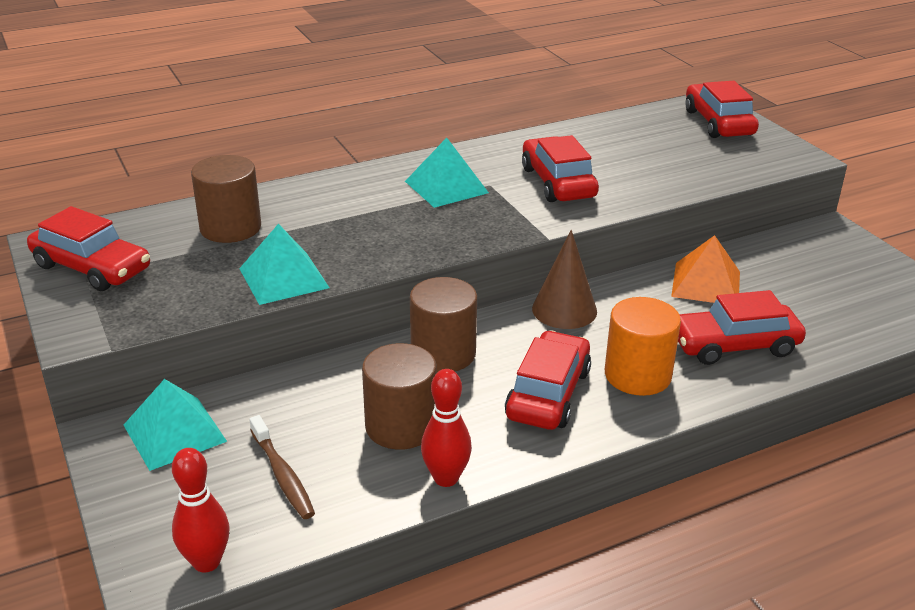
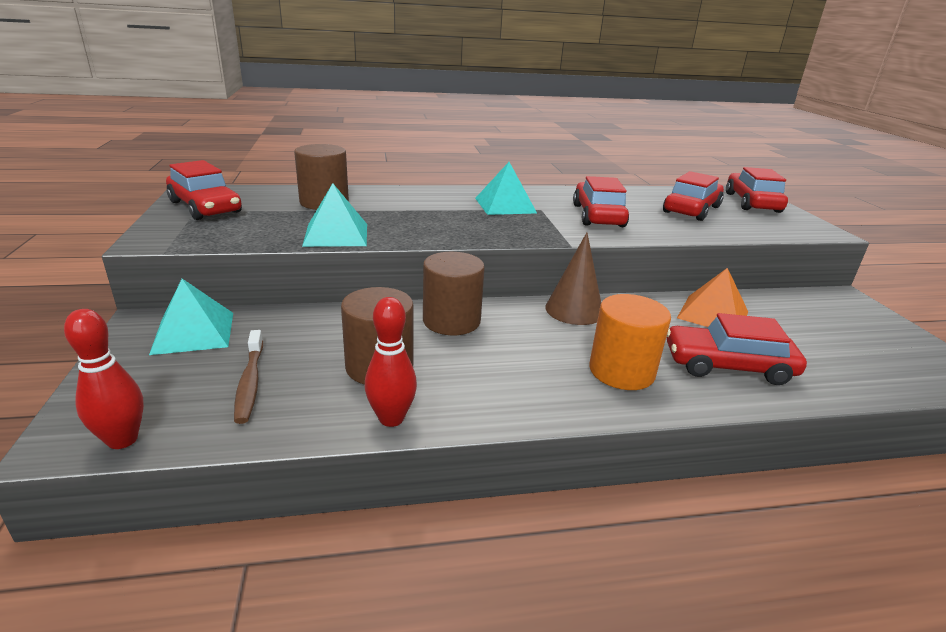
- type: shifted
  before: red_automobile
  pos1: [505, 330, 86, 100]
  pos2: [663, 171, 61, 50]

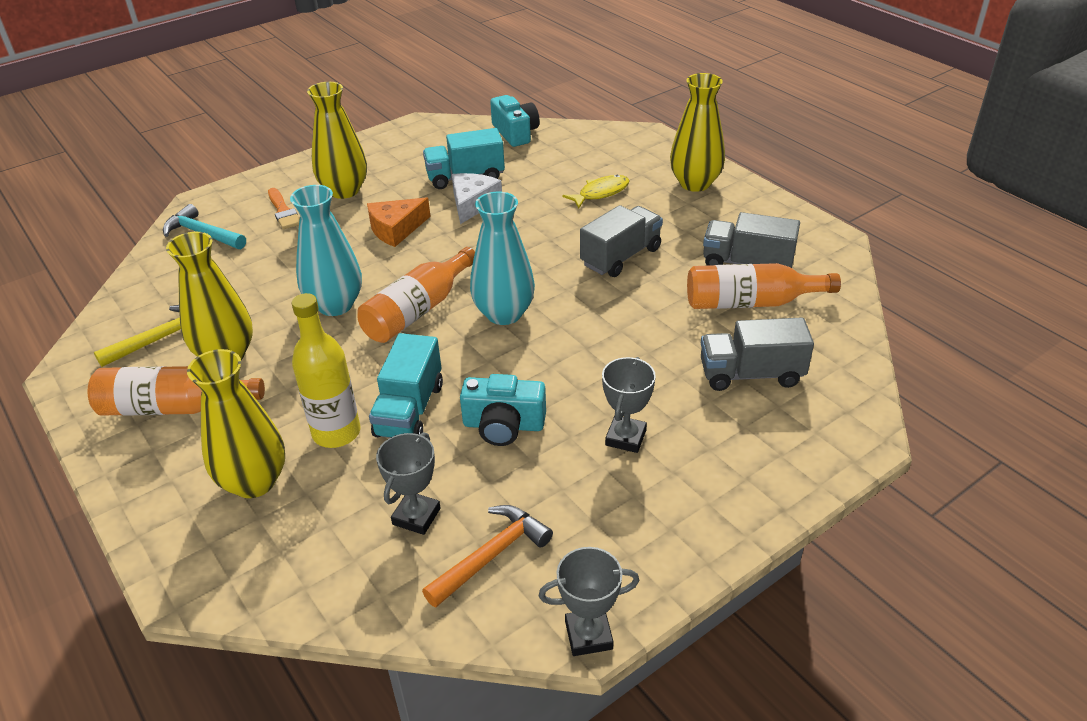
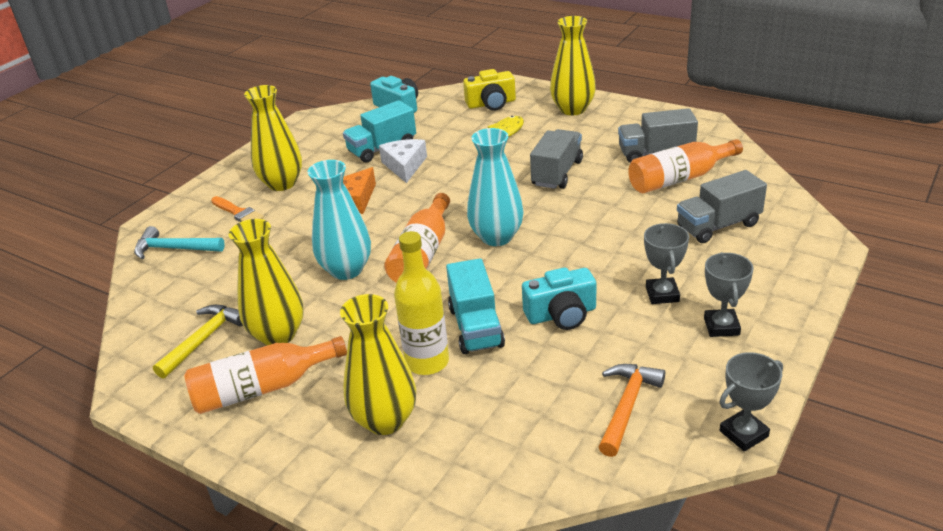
- type: shifted
  before: gray_prize_cup
  pos1: [376, 432, 65, 103]
  pos2: [704, 252, 50, 85]
- type: new
  after: yellow_compact_camera
  pos2: [463, 69, 53, 42]

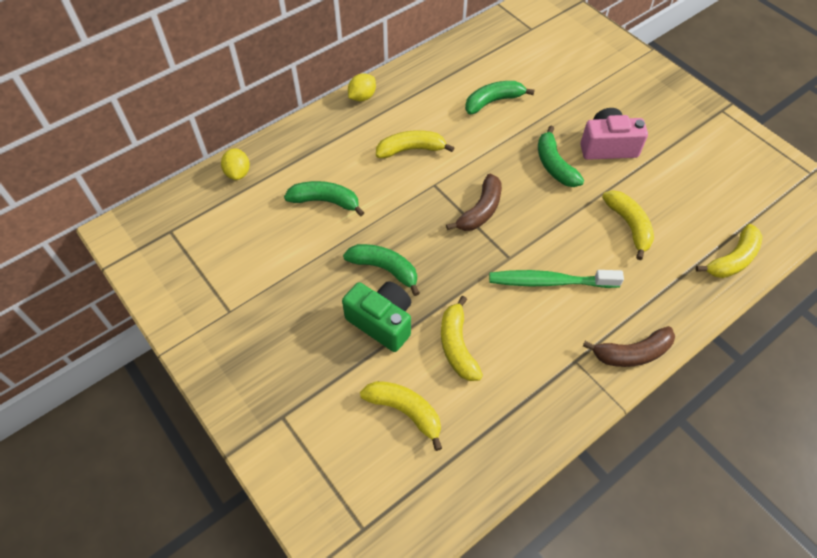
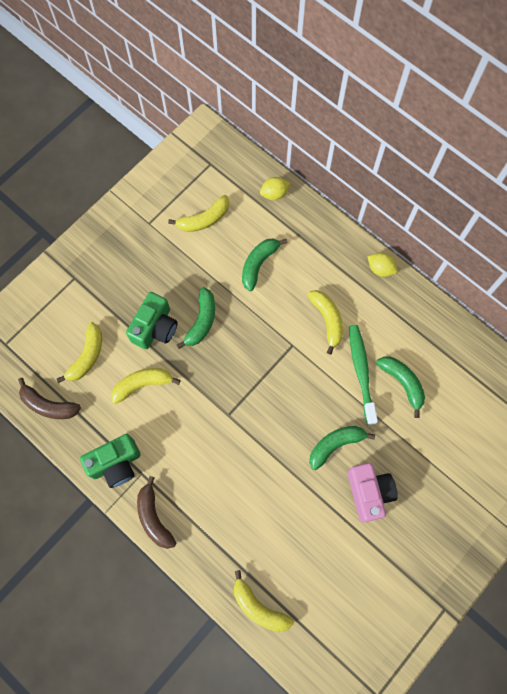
- type: rotated
  before: emerald_toy_banana
  pos1: [284, 181, 81, 35]
  pos2: [242, 238, 45, 53]
  turn: -150
- type: shifted
  before: dark_brown_toy_banana
  pos1: [446, 174, 56, 57]
  pos2: [18, 378, 63, 41]
- type: shifted
  before: emerald_tooth_brush
  pos1: [489, 270, 135, 18]
  pos2: [349, 325, 29, 100]
- type: shifted
  before: yellow_toy_banana
  pos1: [602, 190, 52, 70]
  pos2: [168, 195, 61, 37]
- type: new
  after: emerald_compact_camera
  pos2: [80, 434, 61, 54]

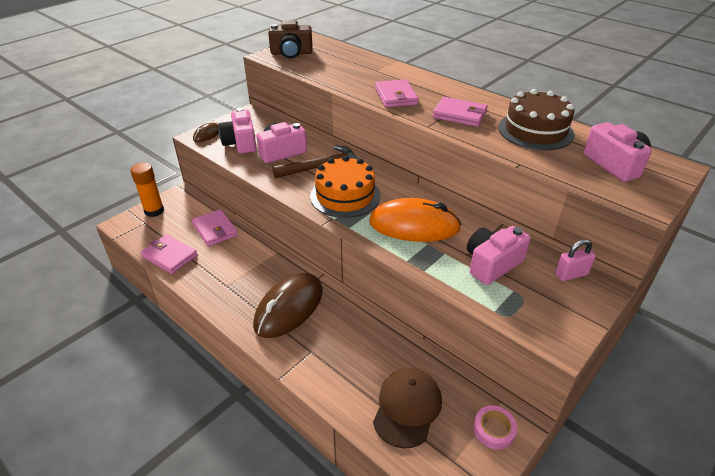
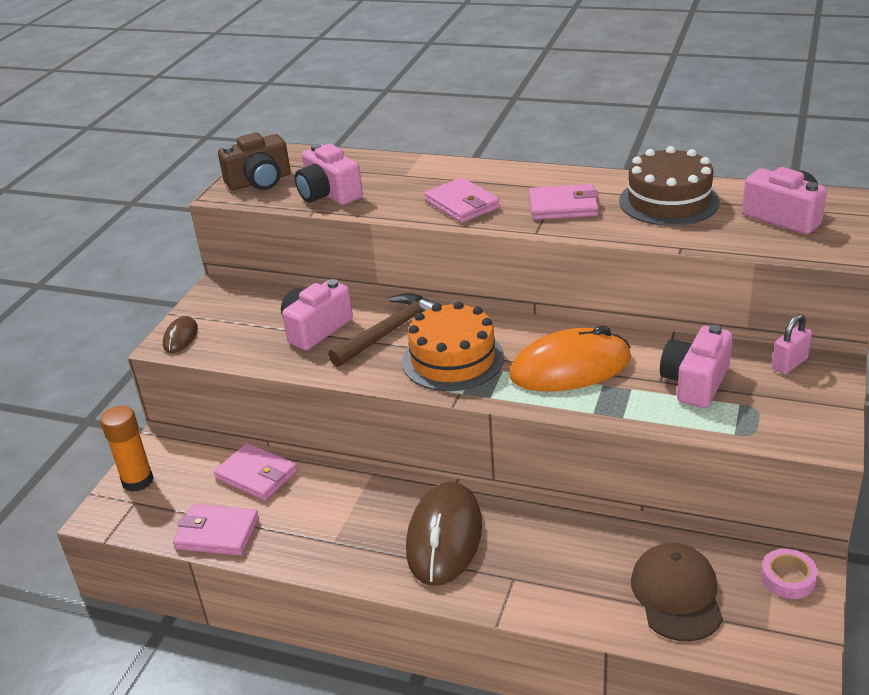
- type: shifted
  before: pink_compact_camera
  pos1: [218, 108, 39, 46]
  pos2: [295, 143, 68, 62]

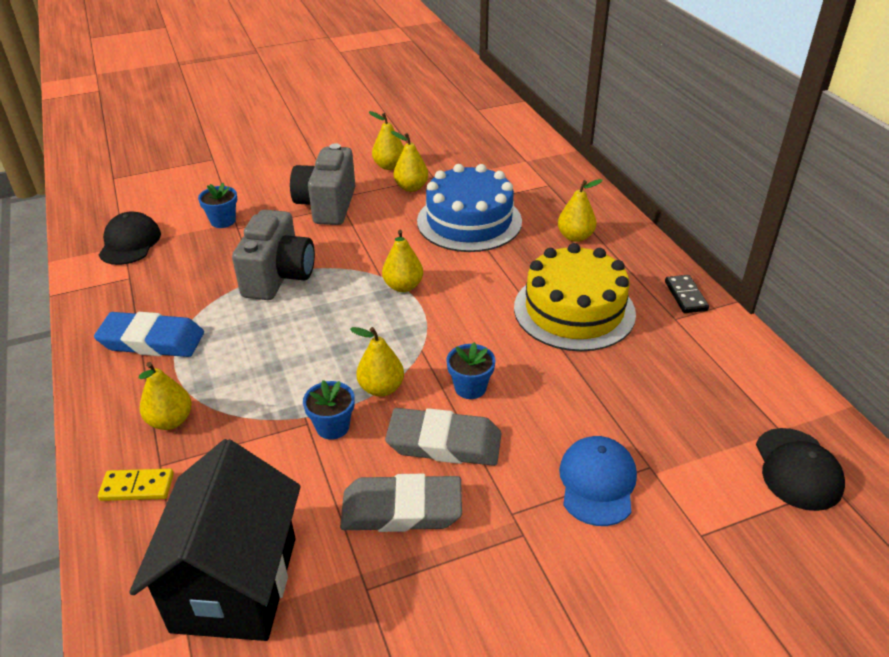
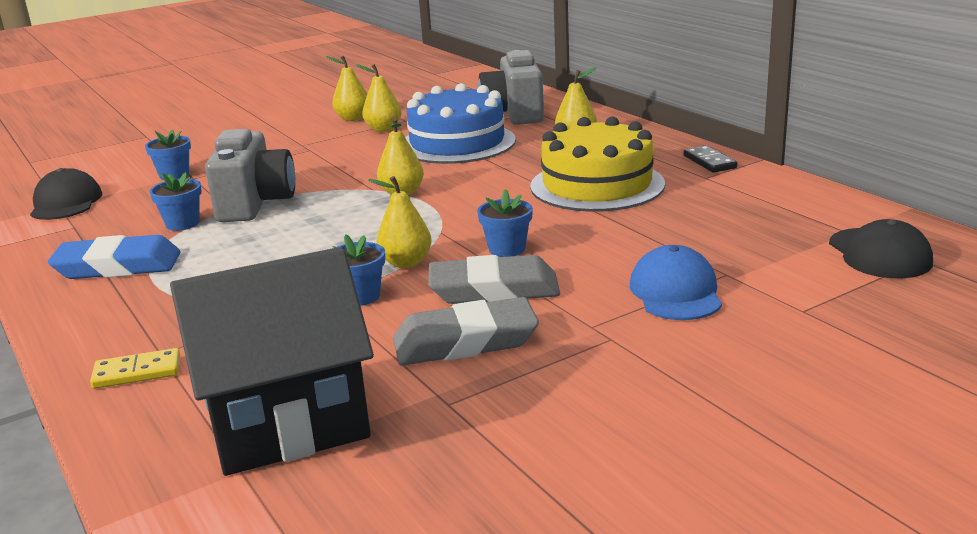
- type: rotated
  before: jet-black_house
  pos1: [129, 439, 172, 202]
  pos2: [170, 247, 204, 229]
  turn: 75
- type: gone
  before: yellow_toy_pear
  pos1: [138, 362, 54, 68]
- type: shifted
  before: gray_compact_camera
  pos1: [290, 143, 65, 82]
  pos2: [478, 50, 66, 75]
- type: new
  after: royal_blue_plant_pot
  pos2: [149, 172, 53, 59]

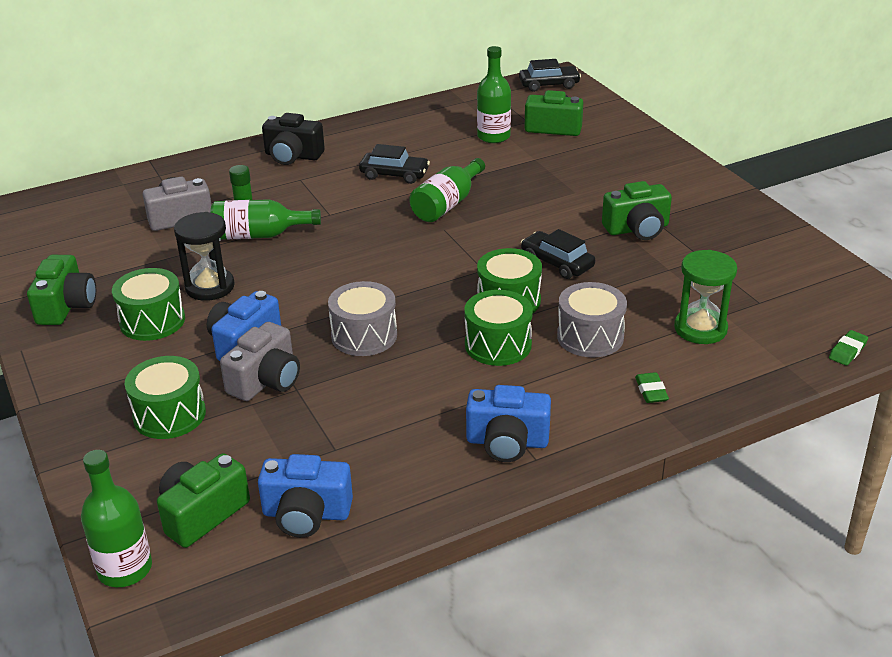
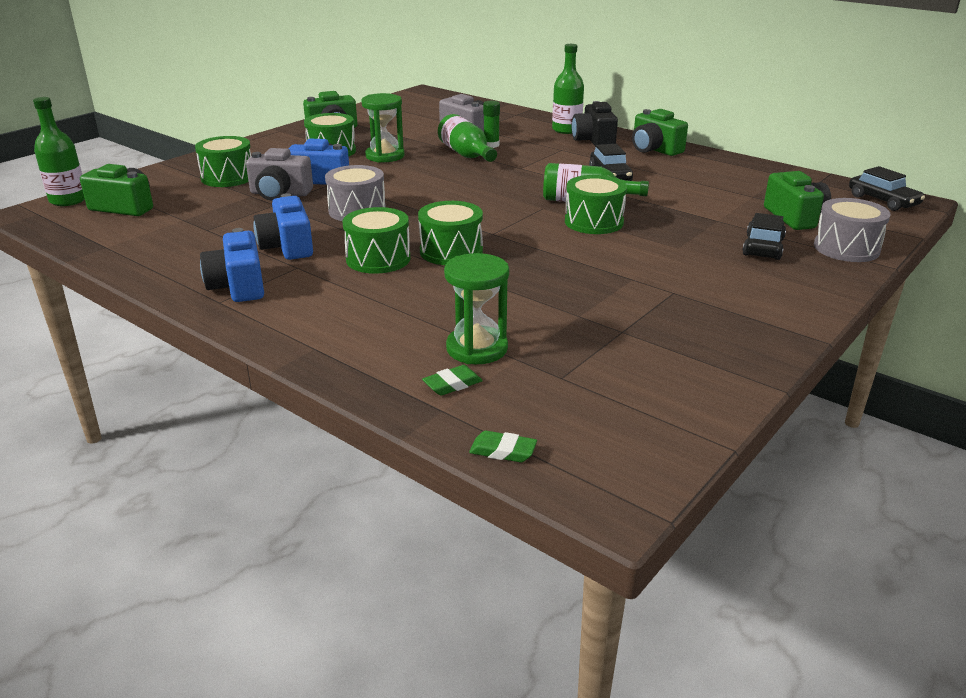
- type: repainted
  before: jet-black_hourglass
  after: emerald_hourglass
  pos1: [174, 212, 61, 89]
  pos2: [361, 93, 44, 70]
- type: shifted
  before: royal_blue_compact_camera
  pos1: [258, 454, 95, 84]
  pos2: [253, 193, 60, 67]
- type: shifted
  before: emerald_drink_bottle
  pos1: [477, 46, 34, 97]
  pos2: [552, 44, 32, 90]
- type: shifted
  before: jet-black_automobile
  pos1: [521, 229, 74, 50]
  pos2: [742, 213, 44, 47]
- type: shifted
  before: gray_drum
  pos1: [557, 282, 70, 76]
  pos2: [814, 198, 77, 64]
- type: shifted
  before: emerald_compact_camera
  pos1: [602, 181, 70, 59]
  pos2: [632, 109, 56, 47]
- type: shifted
  before: emerald_gum_eraser
  pos1: [635, 372, 34, 31]
  pos2: [422, 365, 61, 31]
- type: new
  after: emerald_drum
  pos2: [565, 175, 62, 59]

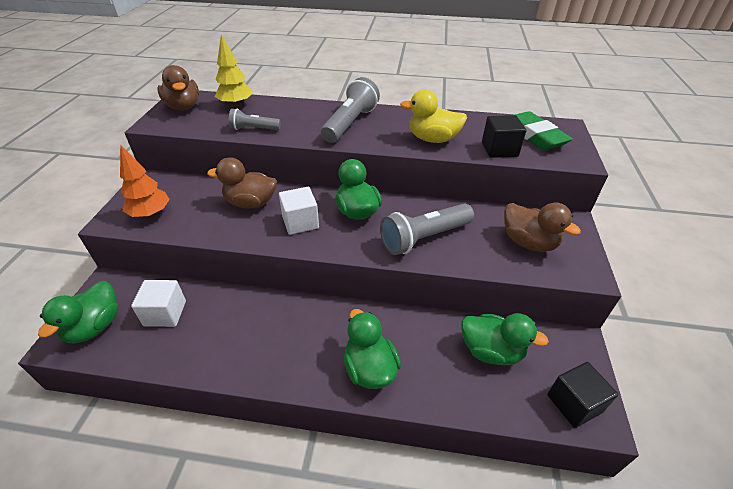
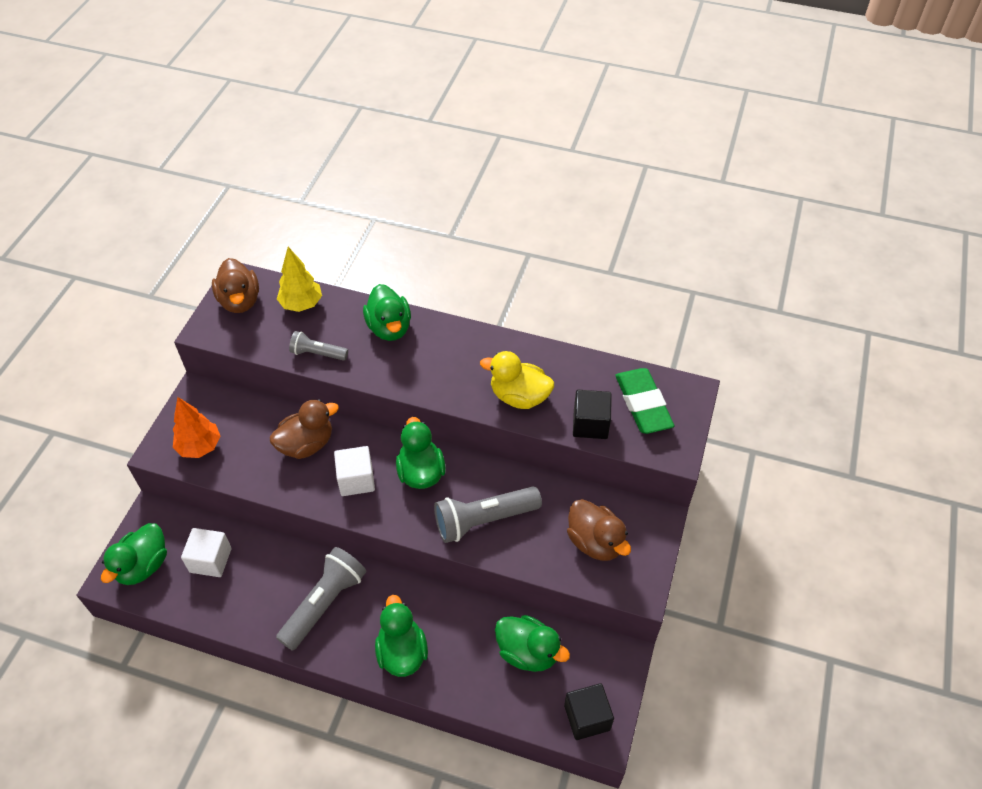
- type: rotated
  before: dark_brown_rubber_duck
  pos1: [207, 157, 70, 51]
  pos2: [270, 399, 69, 60]
  turn: 135
- type: shifted
  before: gray_flashlight
  pos1: [321, 77, 59, 66]
  pos2: [276, 547, 90, 104]
- type: new
  after: emerald_rubber_duck
  pos2: [363, 284, 48, 57]

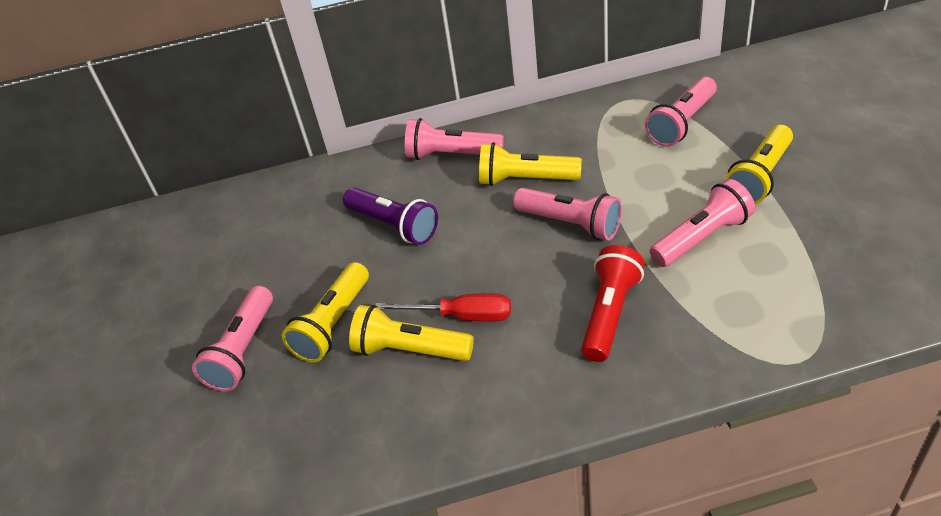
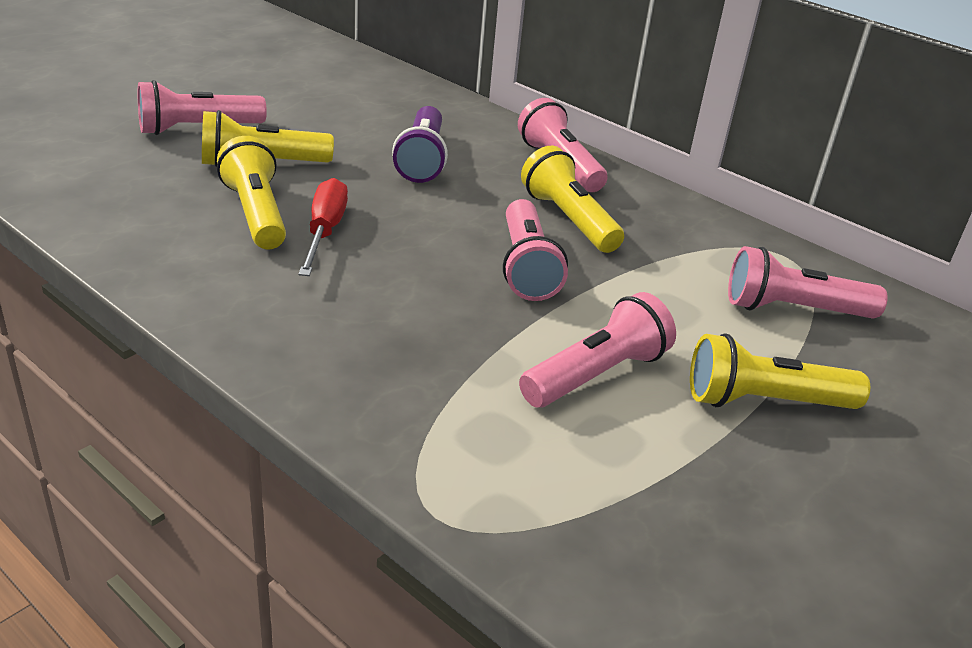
- type: rotated
  before: red_flat_screwdriver
  pos1: [375, 293, 136, 29]
  pos2: [298, 178, 50, 98]
  turn: -150
- type: gone
  before: red_flashlight
  pos1: [581, 245, 64, 117]
- type: rotated
  before: pink_flashlight
  pos1: [649, 179, 106, 88]
  pos2: [519, 292, 157, 116]
  turn: -60

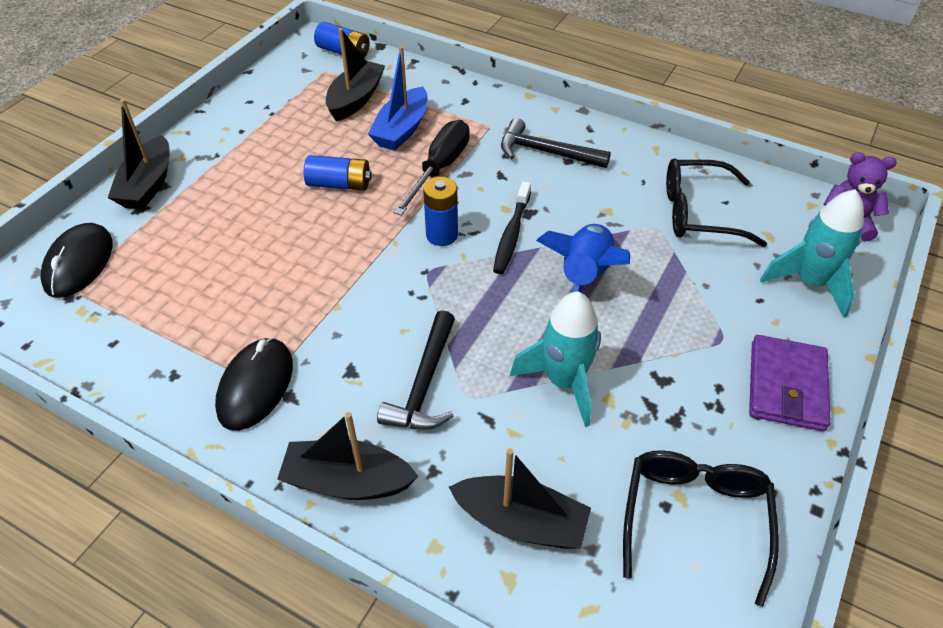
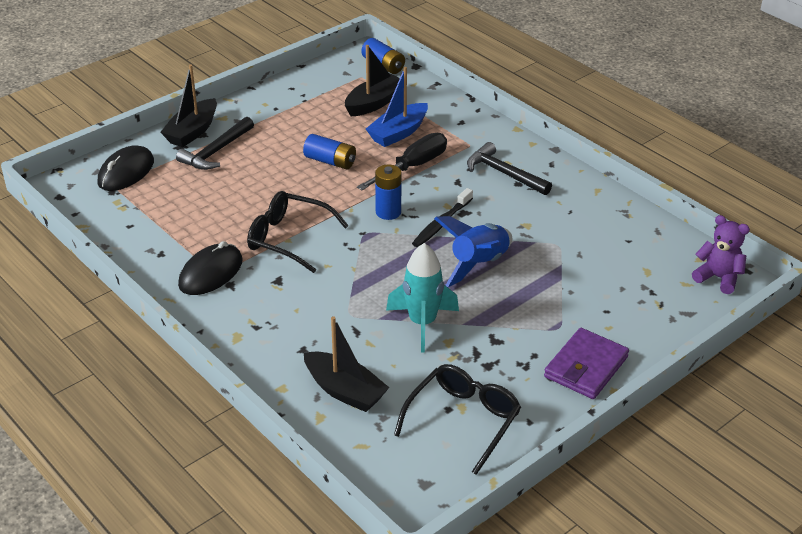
- type: gone
  before: jet-black_sailboat
  pos1: [277, 412, 141, 88]
- type: shifted
  before: jet-black_claw_hammer
  pos1: [377, 310, 78, 120]
  pos2: [176, 117, 78, 53]
- type: shifted
  before: jet-black_spectacles
  pos1: [666, 158, 101, 89]
  pos2: [247, 191, 102, 82]
- type: gone
  before: turquoise_spaceship
  pos1: [760, 189, 104, 129]

